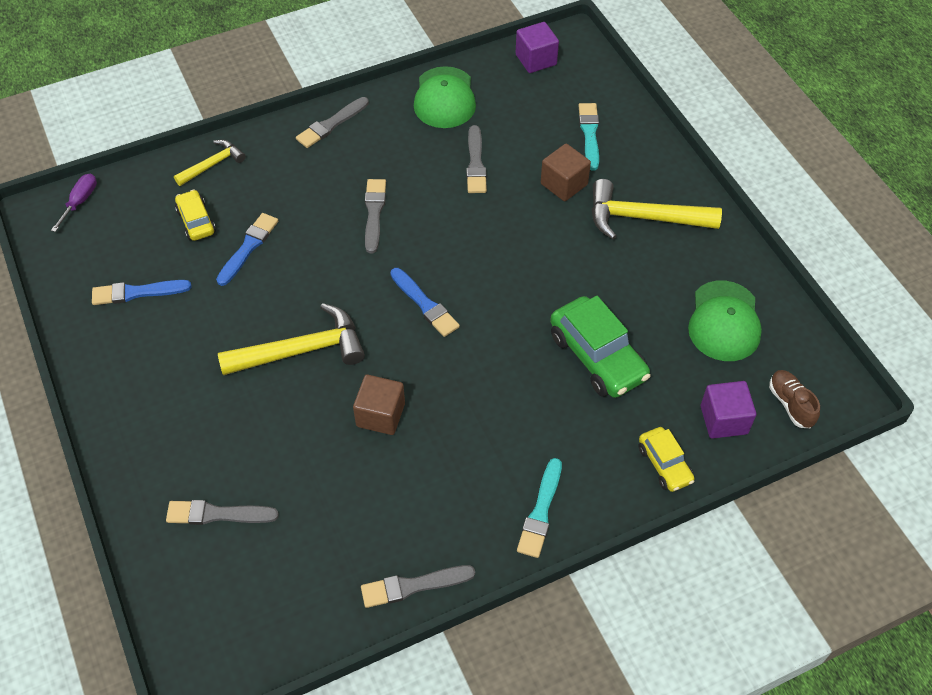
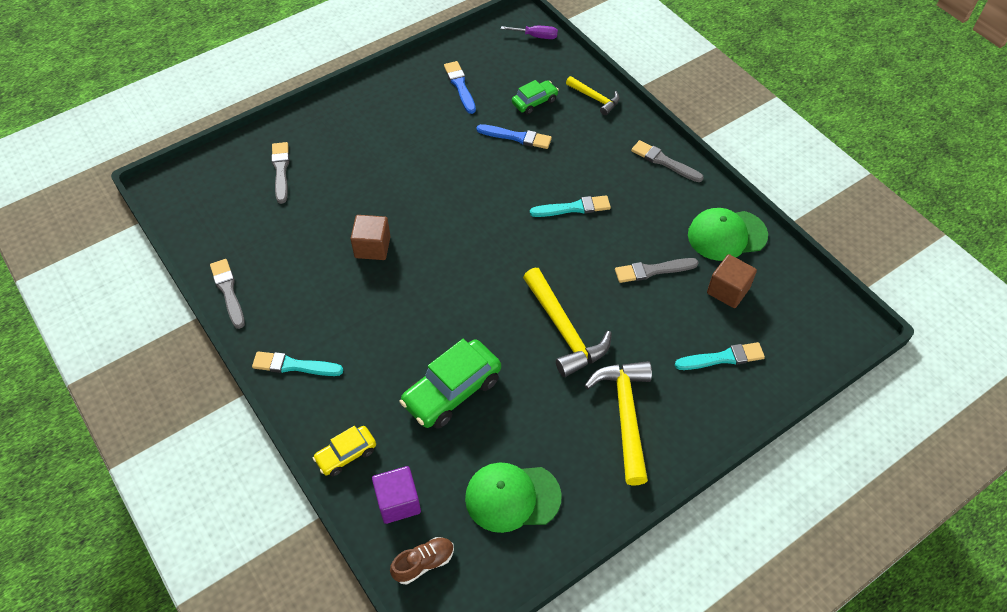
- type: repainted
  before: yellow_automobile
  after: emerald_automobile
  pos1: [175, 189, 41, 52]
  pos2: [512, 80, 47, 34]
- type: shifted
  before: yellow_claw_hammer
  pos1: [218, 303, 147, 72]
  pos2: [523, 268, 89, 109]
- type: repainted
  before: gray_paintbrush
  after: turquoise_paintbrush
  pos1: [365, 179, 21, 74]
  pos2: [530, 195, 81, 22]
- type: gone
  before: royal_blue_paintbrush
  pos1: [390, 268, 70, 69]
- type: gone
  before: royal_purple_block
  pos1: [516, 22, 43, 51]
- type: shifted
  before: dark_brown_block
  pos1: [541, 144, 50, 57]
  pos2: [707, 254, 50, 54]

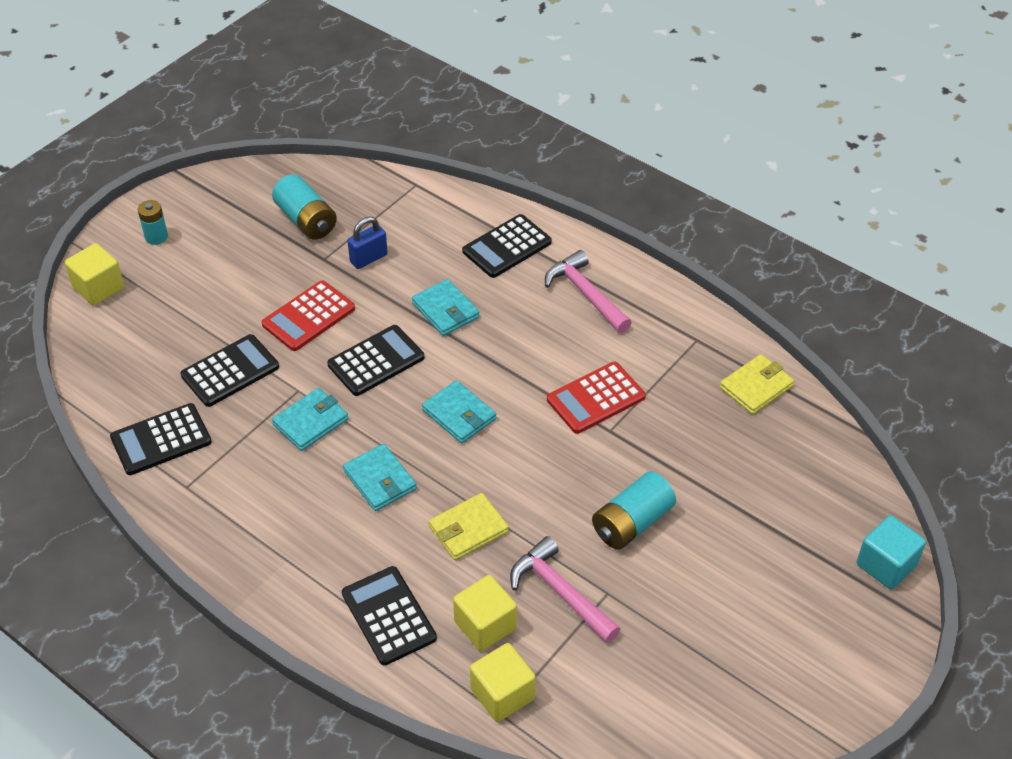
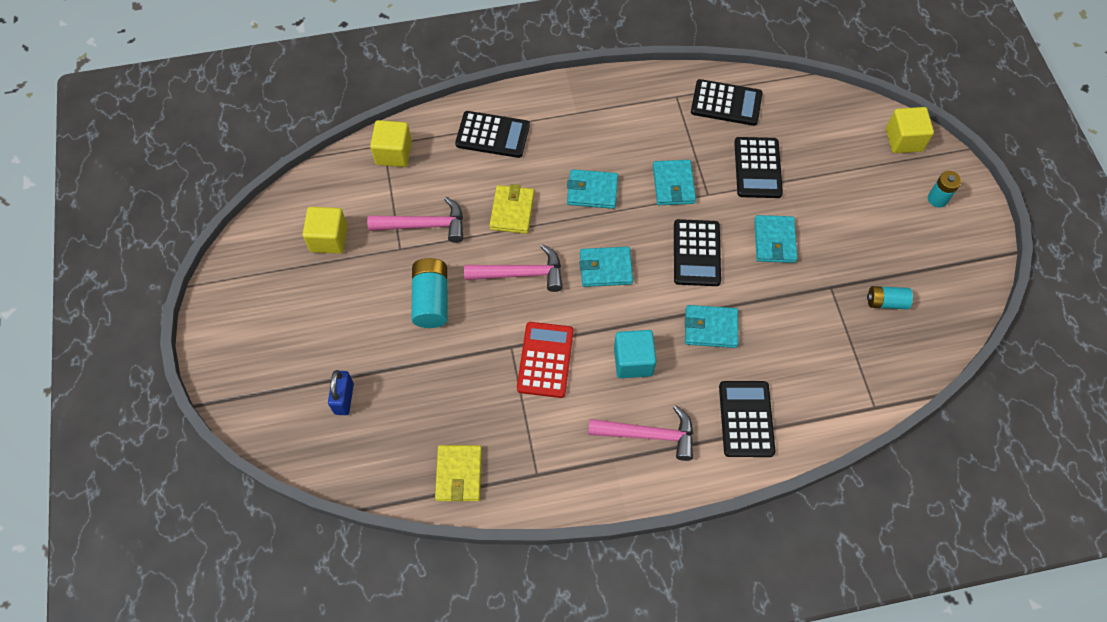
- type: rotated
  before: jet-black_adding_machine
  pos1: [110, 403, 102, 72]
  pos2: [691, 79, 72, 47]
  turn: 90
- type: swapped
  before: red_adding_machine
  after: turquoise_card_wallet
  pos1: [261, 281, 94, 70]
  pos2: [754, 215, 44, 48]
- type: scaled
  before: turquoise_battery
  pos1: [272, 174, 65, 65]
  pos2: [867, 286, 46, 24]
  scale: 0.62
- type: shifted
  before: royal_blue_padlock
  pos1: [348, 217, 40, 52]
  pos2: [328, 370, 26, 45]
- type: shifted
  before: yellow_block
  pos1: [453, 575, 64, 76]
  pos2: [303, 207, 45, 47]
- type: shifted
  before: turquoise_block
  pos1: [856, 515, 70, 75]
  pos2: [614, 330, 42, 48]
- type: new
  after: pink_claw_hammer
  pos2: [464, 244, 99, 48]

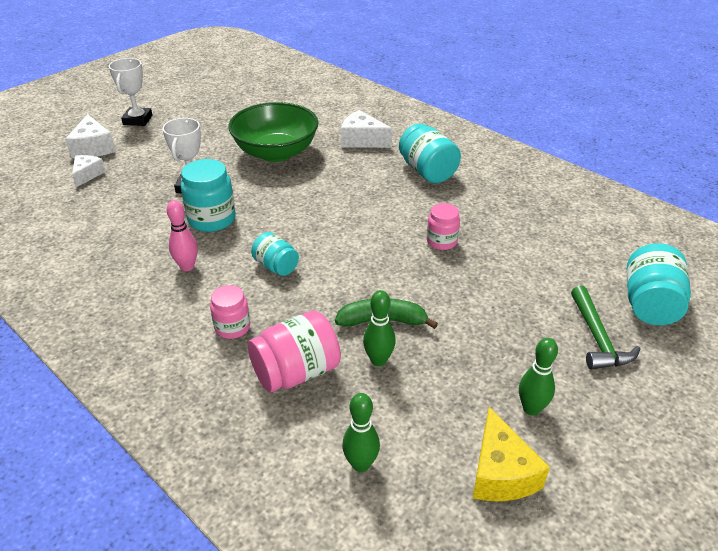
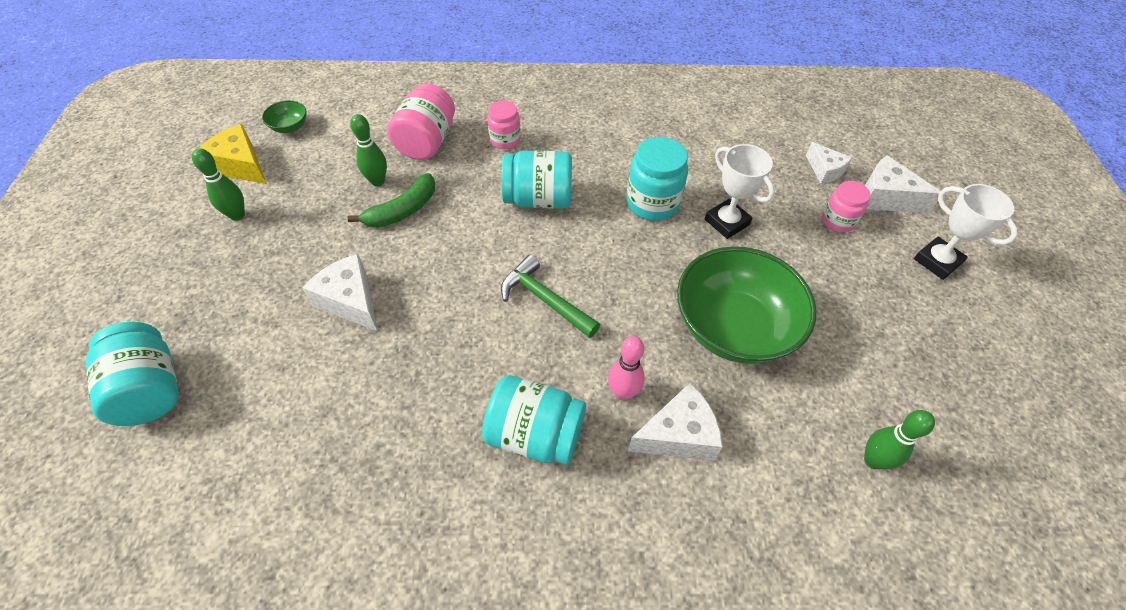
- type: shifted
  before: pink_bowling_pin
  pos1: [167, 200, 31, 71]
  pos2: [608, 336, 37, 65]
- type: scaled
  before: turquoise_jar
  pos1: [251, 232, 48, 44]
  pos2: [501, 150, 71, 59]
  scale: 1.6
- type: shifted
  before: emerald_bowling_pin
  pos1: [342, 393, 38, 79]
  pos2: [864, 410, 71, 59]
- type: shifted
  before: pink_jar
  pos1: [427, 203, 33, 47]
  pos2: [822, 181, 48, 51]
- type: shifted
  before: emerald_claw_hammer
  pos1: [571, 286, 69, 84]
  pos2: [501, 255, 99, 83]
- type: new
  after: emerald_deep_dish
  pos2: [262, 100, 45, 33]
- type: new
  after: pure_white_piece_of_cheese
  pos2: [302, 254, 75, 77]

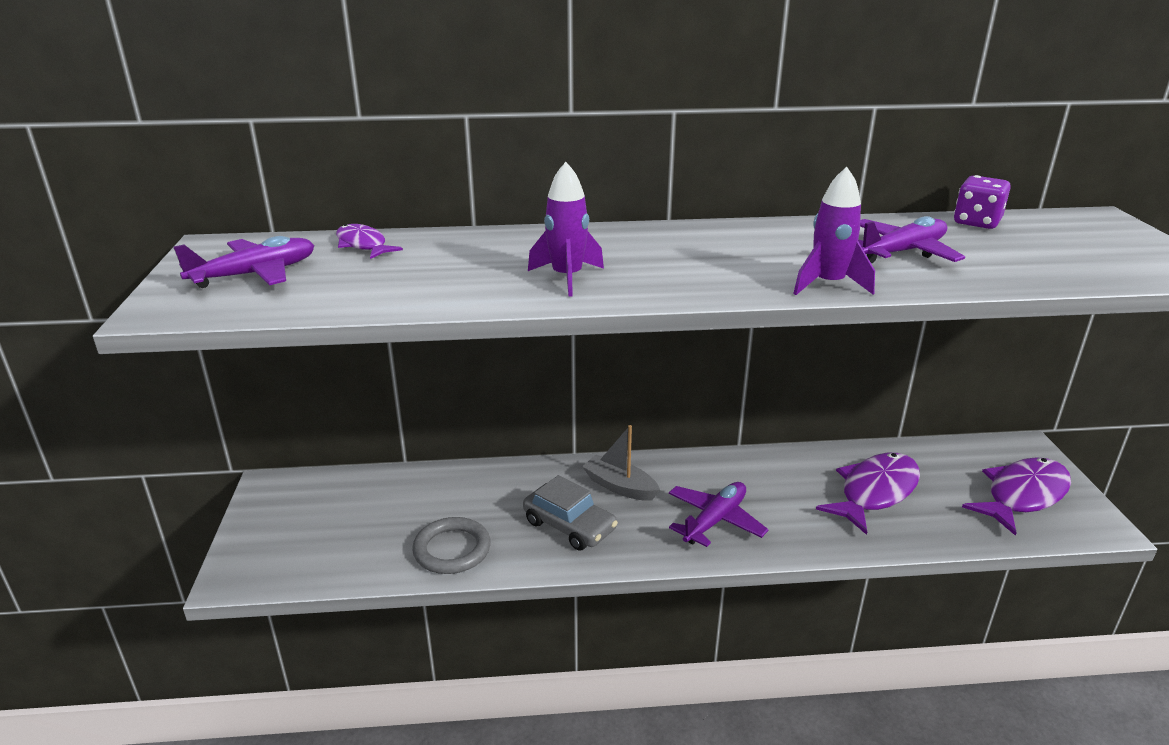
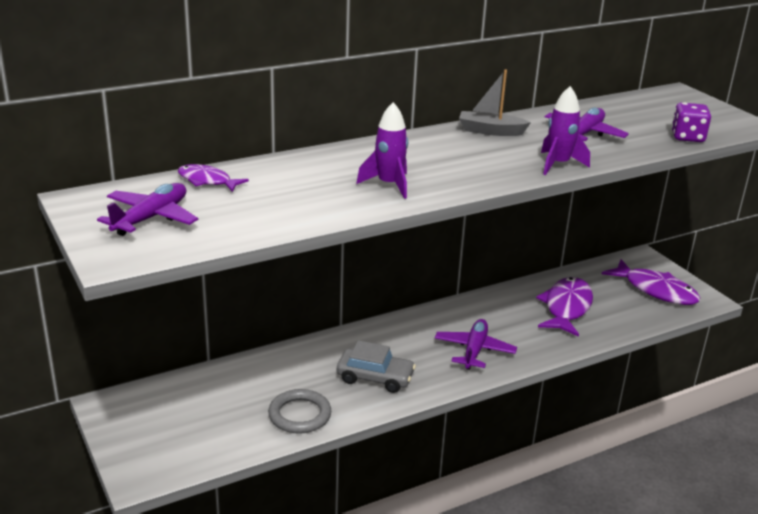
- type: shifted
  before: gray_sailboat
  pos1: [582, 425, 78, 76]
  pos2: [459, 70, 72, 66]
- type: shifted
  before: royal_purple_die
  pos1: [954, 175, 57, 54]
  pos2: [672, 102, 39, 40]
- type: rotated
  before: royal_purple_fish_figure
  pos1: [962, 457, 109, 79]
  pos2: [602, 259, 98, 46]
  turn: 105

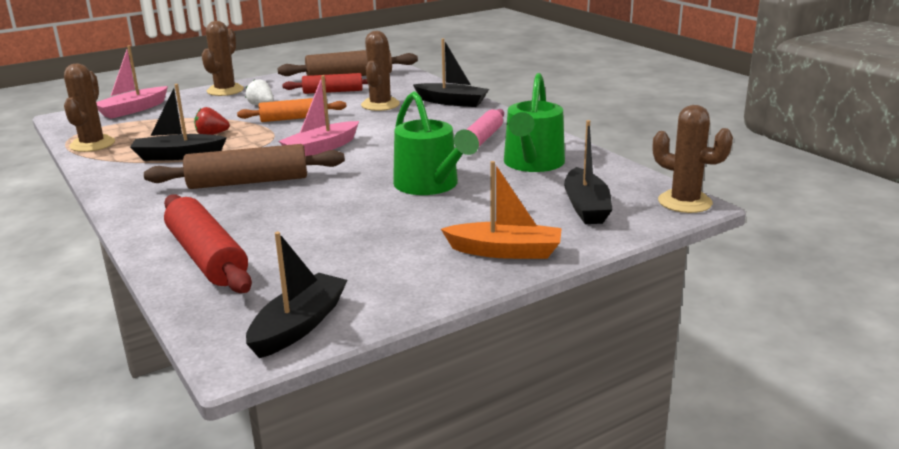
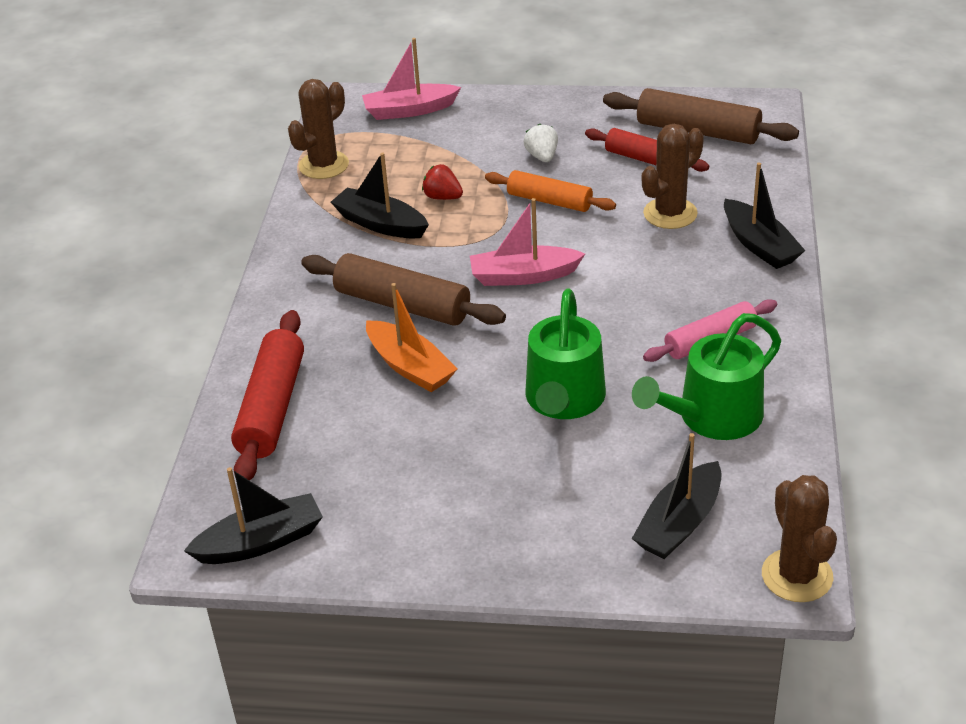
- type: gone
  before: dark_brown_prickly_plant
  pos1: [202, 21, 42, 75]
- type: shifted
  before: orange_sailboat
  pos1: [441, 161, 121, 98]
  pos2: [366, 283, 92, 109]

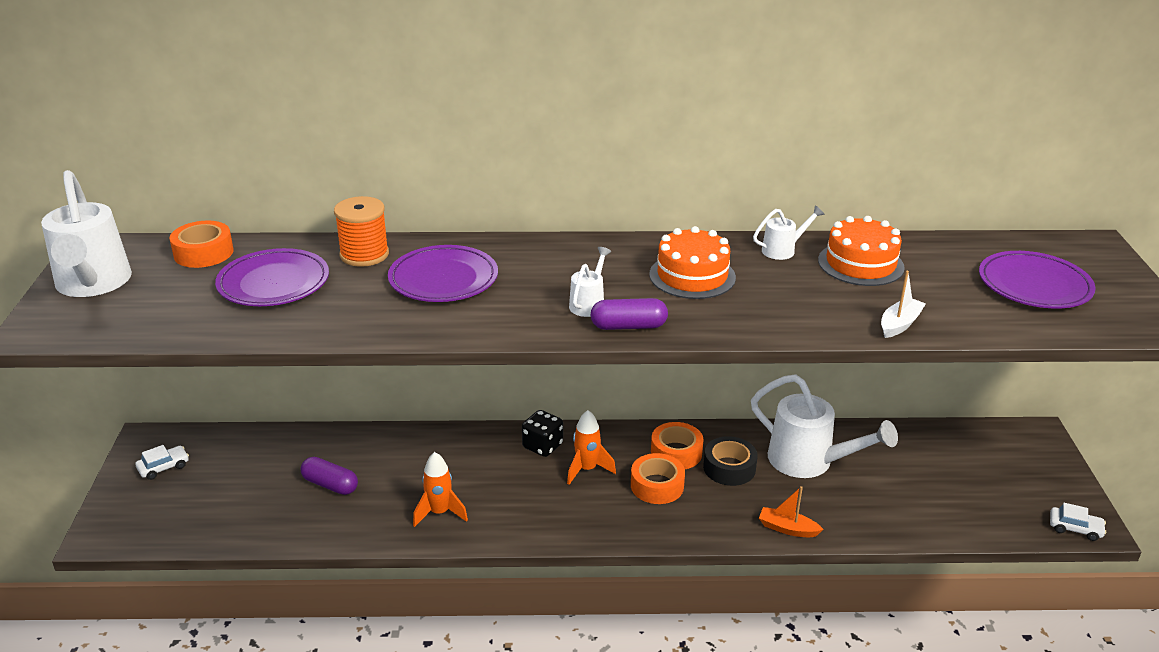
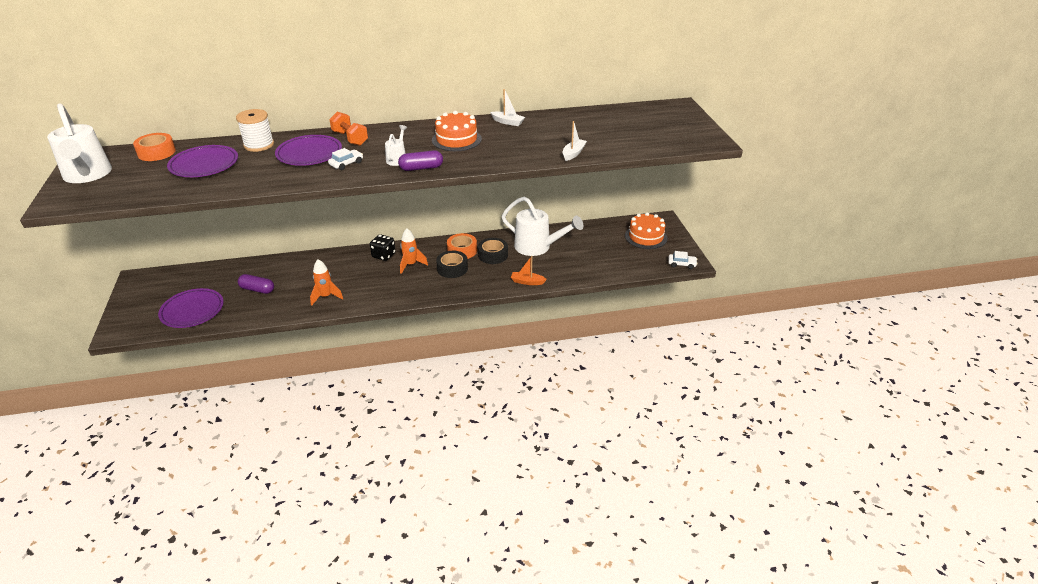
- type: shifted
  before: pure_white_automobile
  pos1: [135, 445, 54, 35]
  pos2: [328, 148, 35, 22]
- type: repainted
  before: orange_reel_of_thread
  after: pure_white_reel_of_thread
  pos1: [334, 196, 55, 71]
  pos2: [236, 109, 38, 43]
- type: repainted
  before: orange_sticky_tape
  after: jet-black_sticky_tape
  pos1: [631, 453, 54, 51]
  pos2: [436, 251, 32, 27]
- type: swapped
  before: pure_white_sprinkling_can
  after: pure_white_sailboat
  pos1: [753, 205, 72, 55]
  pos2: [490, 89, 35, 37]
- type: shifted
  before: orange_gateau
  pos1: [818, 216, 87, 70]
  pos2: [625, 212, 42, 37]
- type: shifted
  before: royal_purple_plate
  pos1: [979, 251, 116, 58]
  pos2: [158, 288, 66, 40]
- type: new
  after: orange_hand_weight
  pos2: [329, 112, 39, 34]

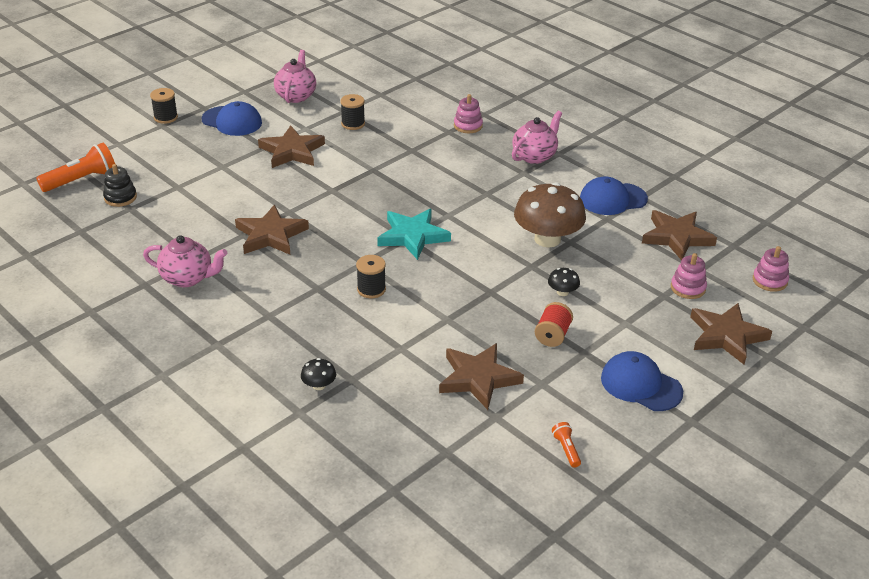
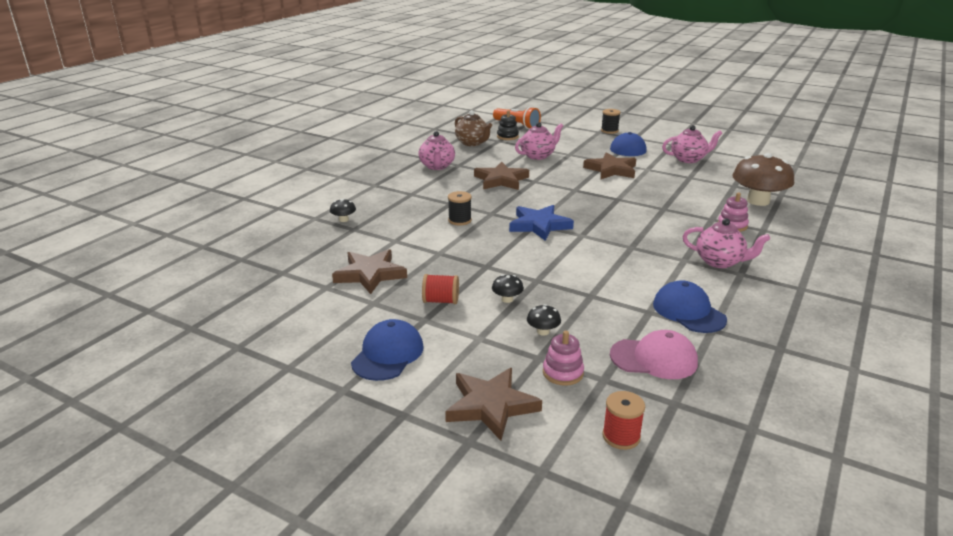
- type: gone
  before: jet-black_reel_of_thread
  pos1: [340, 94, 25, 36]
- type: repainted
  before: turquoise_star
  after: royal_blue_star
  pos1: [377, 209, 74, 51]
  pos2: [509, 205, 65, 36]
- type: shifted
  before: dark_brown_fungus
  pos1: [514, 182, 72, 65]
  pos2: [733, 153, 61, 53]
- type: gone
  before: orange_flashlight
  pos1: [552, 422, 29, 46]
- type: swapped
  before: dark_brown_star
  after: pink_cap
  pos1: [642, 210, 75, 50]
  pos2: [610, 330, 88, 49]
- type: swapped
  before: pink_stacking_toy
  after: red_reel_of_thread
  pos1: [753, 246, 36, 46]
  pos2: [602, 391, 43, 59]
- type: new
  after: dark_brown_tea_pot
  pos2: [455, 110, 37, 36]
- type: new
  after: pink_tea_pot
  pos2: [515, 122, 48, 38]
- type: new
  after: jet-black_fungus
  pos2: [527, 304, 34, 32]

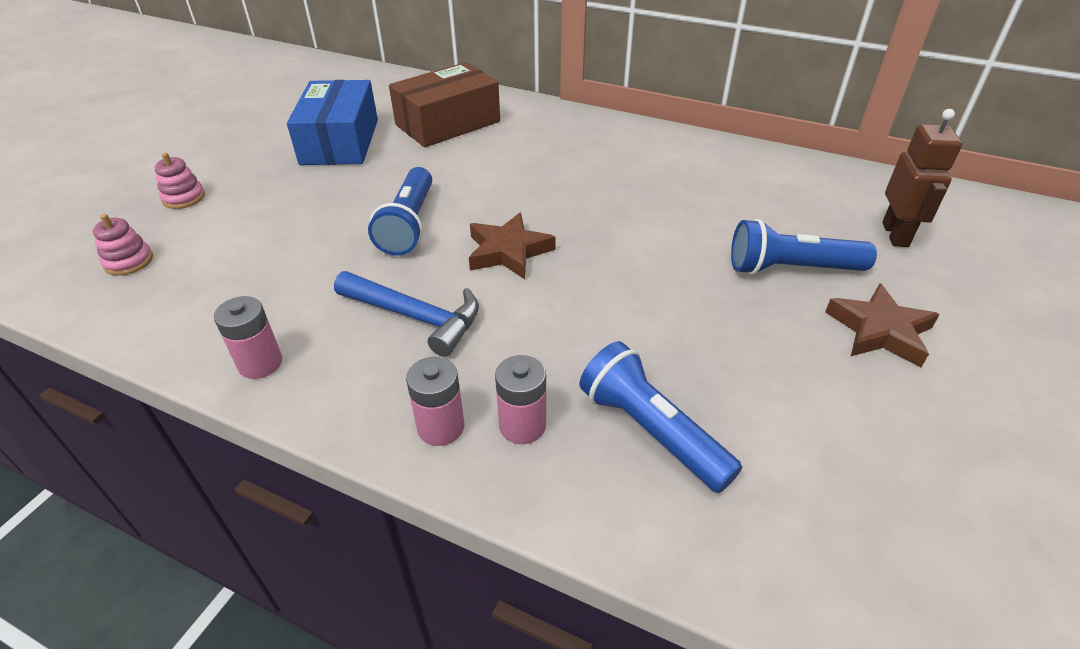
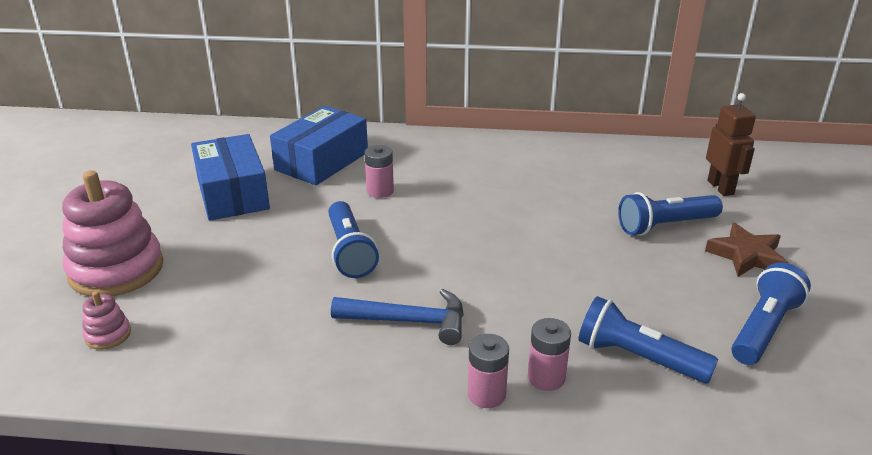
- type: scaled
  before: pink_stacking_toy
  pos1: [155, 152, 50, 57]
  pos2: [62, 170, 102, 127]
  scale: 2.3
- type: shifted
  before: pink_battery
  pos1: [214, 296, 68, 83]
  pos2: [365, 145, 29, 53]
- type: repainted
  before: dark_brown_package
  after: royal_blue_package
  pos1: [389, 62, 111, 85]
  pos2: [270, 106, 98, 79]
- type: gone
  before: dark_brown_star
  pos1: [469, 212, 87, 67]
- type: new
  after: royal_blue_flashlight
  pos2: [731, 262, 80, 103]

